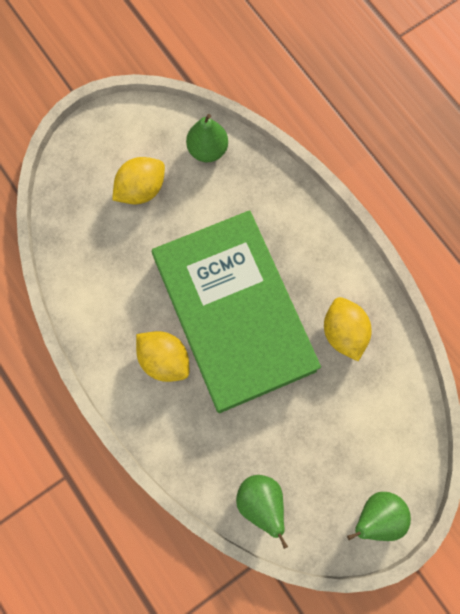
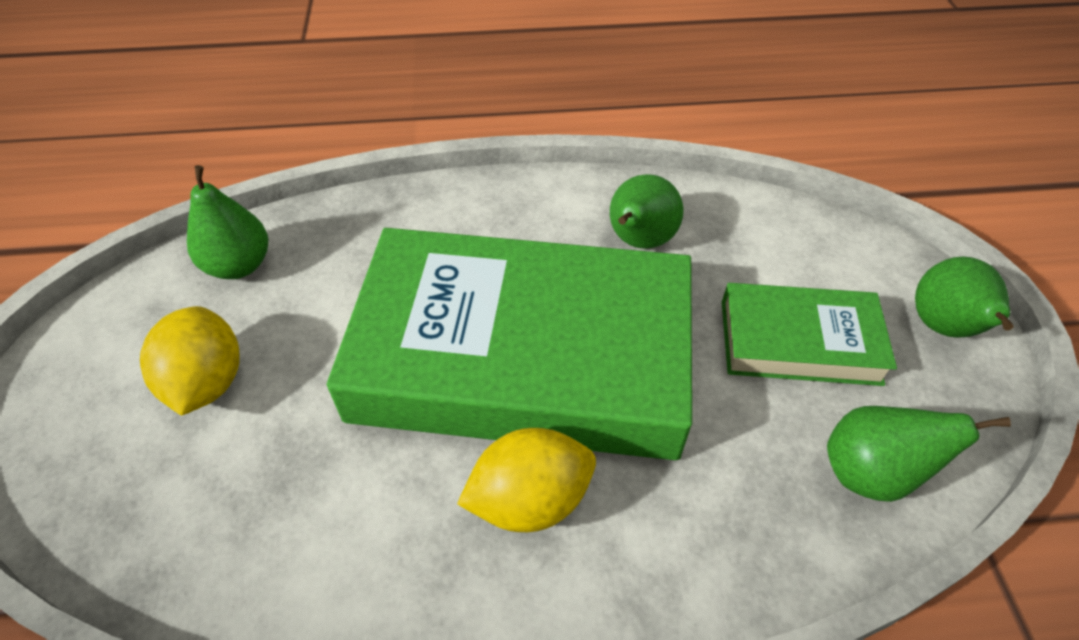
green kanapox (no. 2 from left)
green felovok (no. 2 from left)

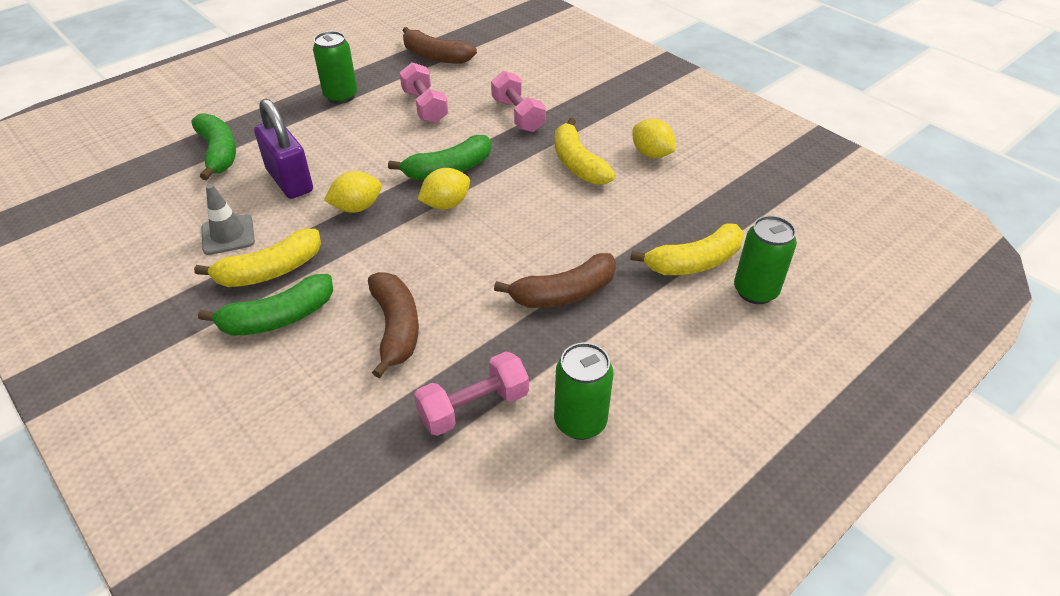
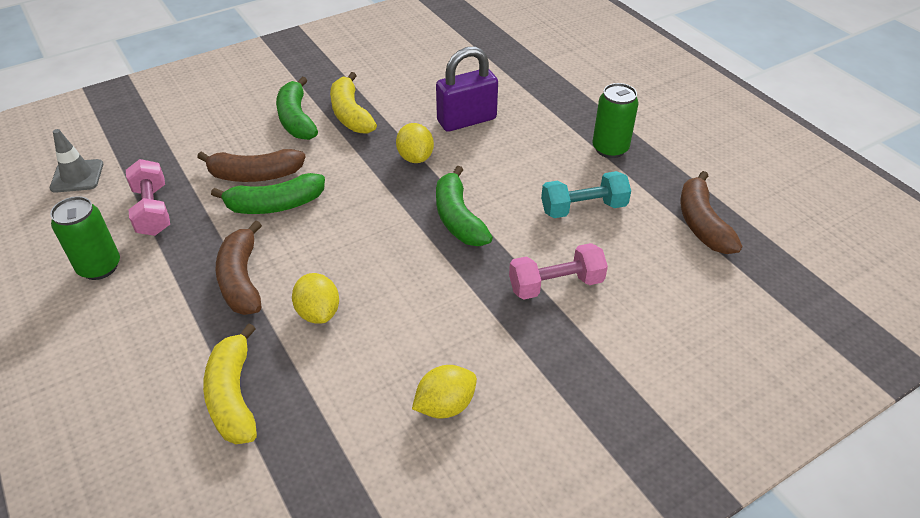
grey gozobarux
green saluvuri (no. 1 from left)
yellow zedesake (no. 1 from left)
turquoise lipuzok
brown saluvuri (no. 3 from left)
yellow saluvuri (no. 2 from left in the first image)
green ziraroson (no. 3 from left in the first image)

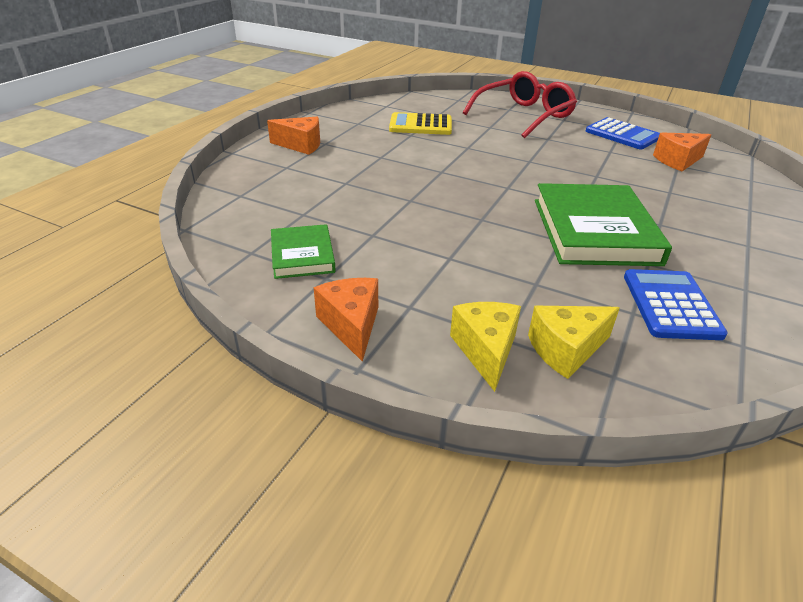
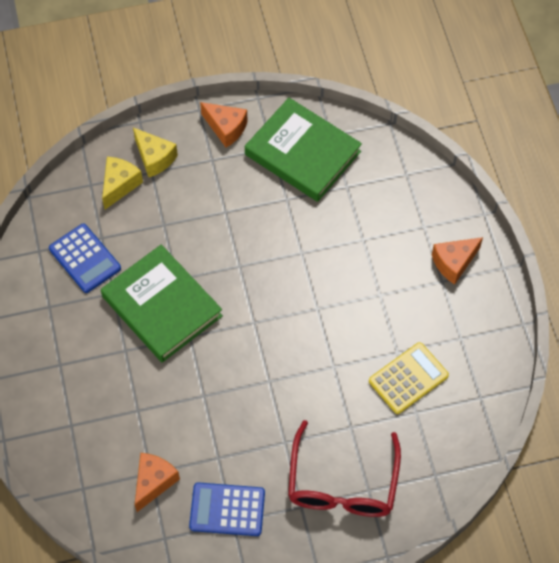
green felovok (no. 2 from left)

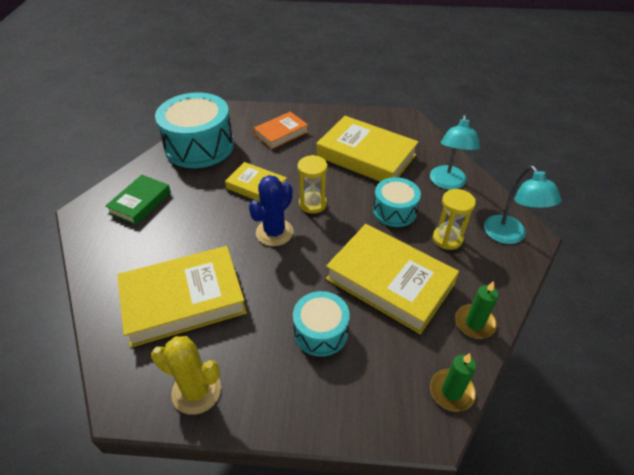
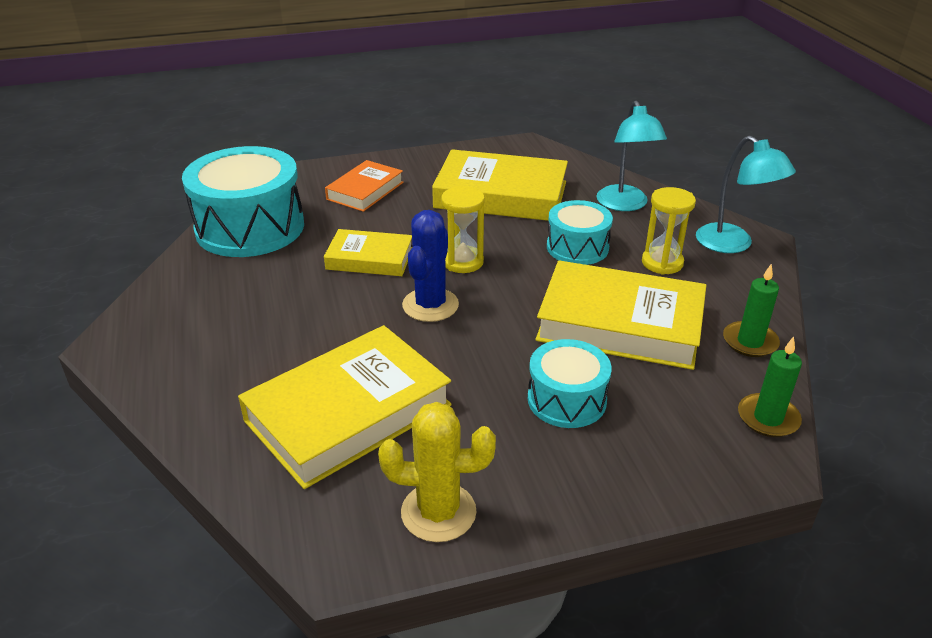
green felovok

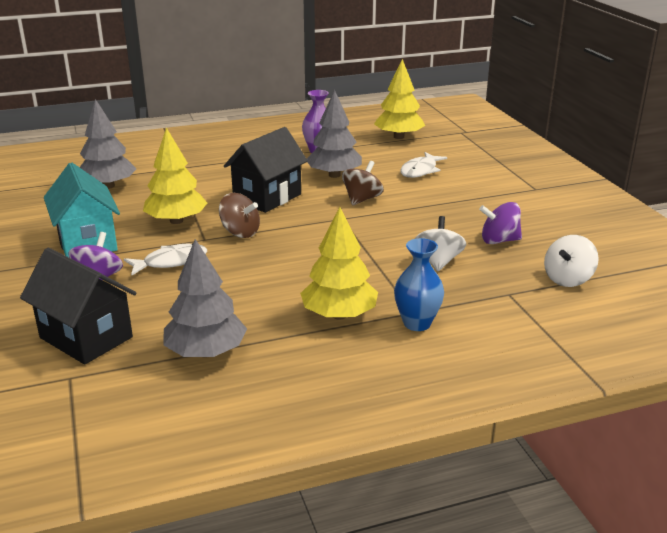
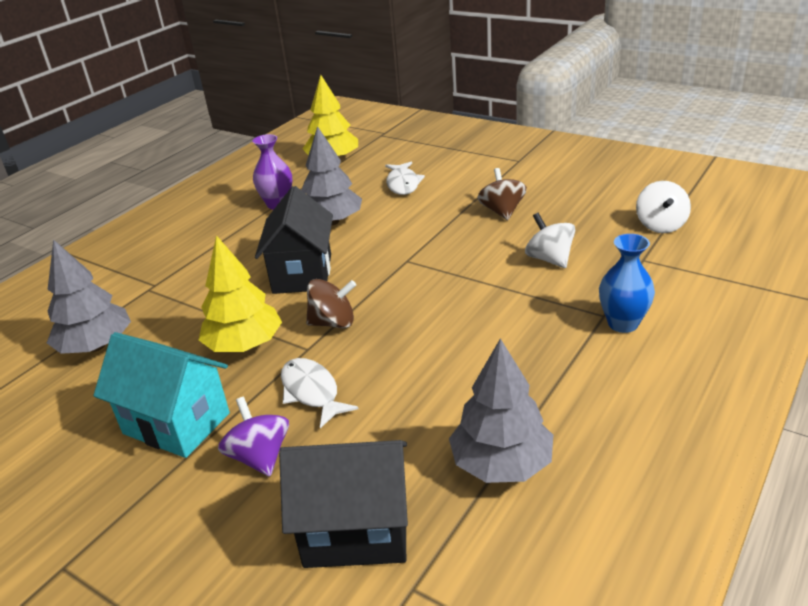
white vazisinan (no. 1 from left)
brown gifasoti (no. 2 from left)
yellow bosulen (no. 2 from left in the first image)
purple gifasoti (no. 2 from left in the first image)

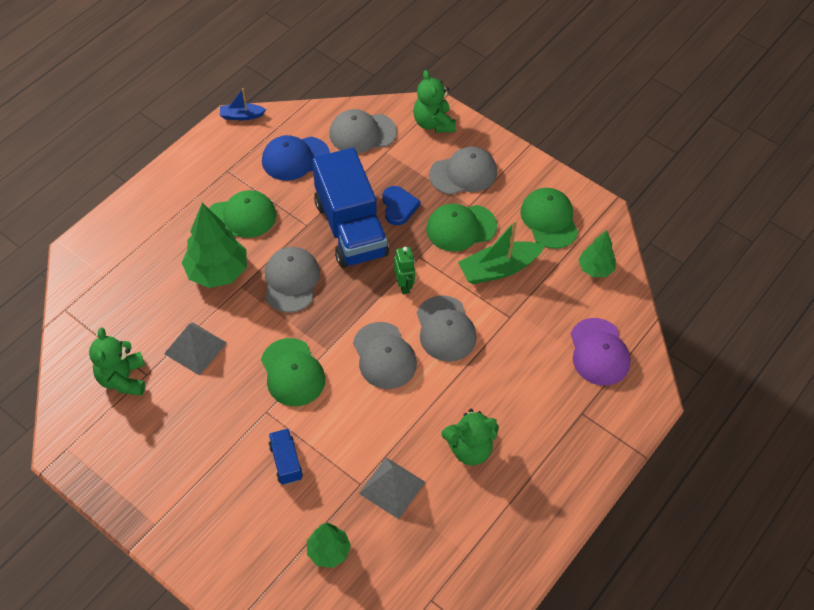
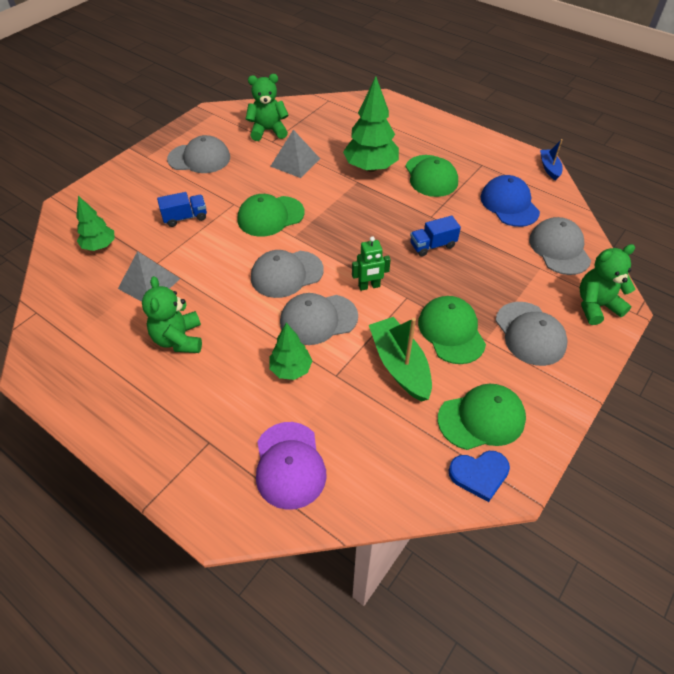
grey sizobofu (no. 1 from left)
purple sizobofu
green bosulen (no. 2 from left)
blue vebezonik (no. 2 from left)
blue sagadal

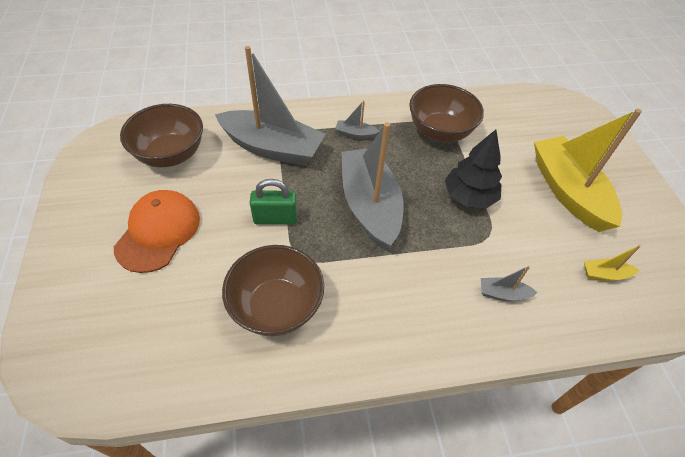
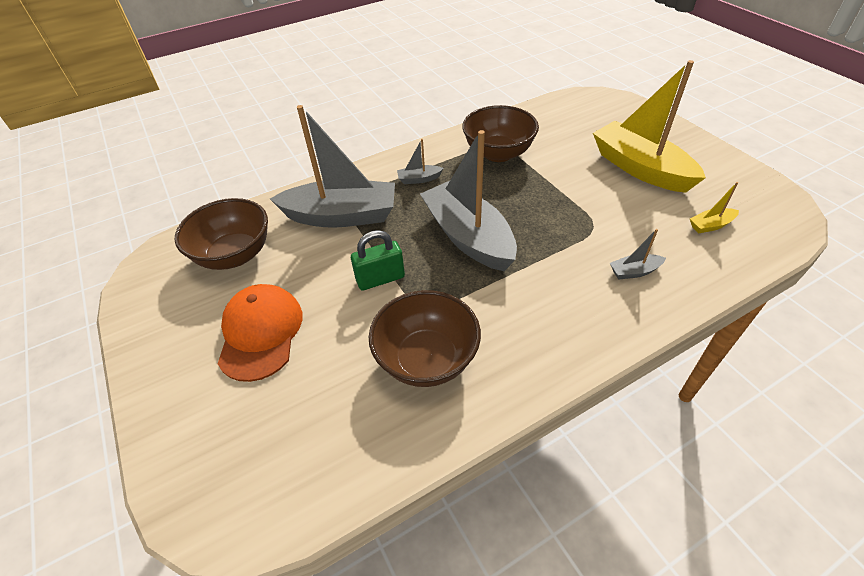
black bosulen

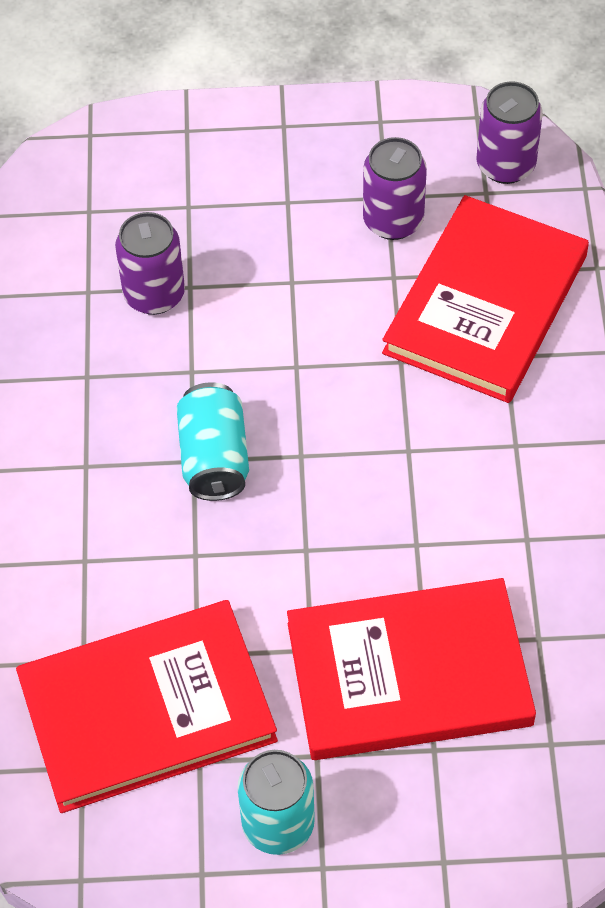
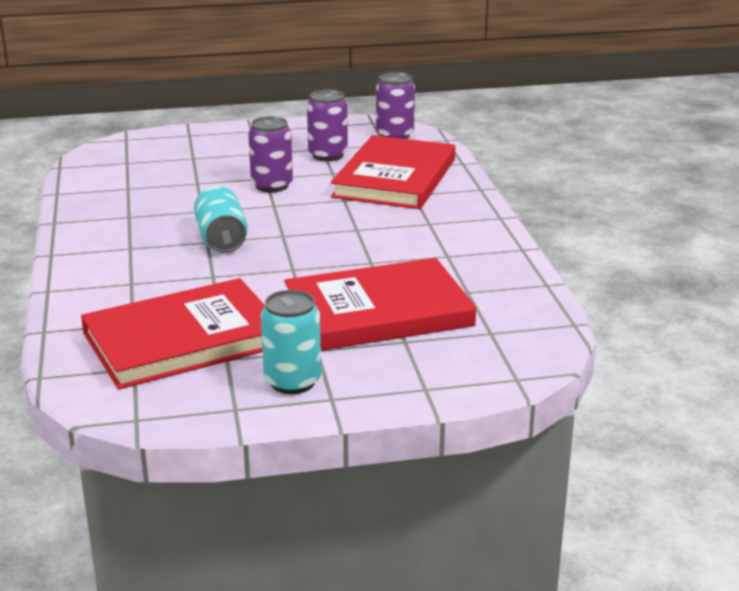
purple ziraroson (no. 1 from left)

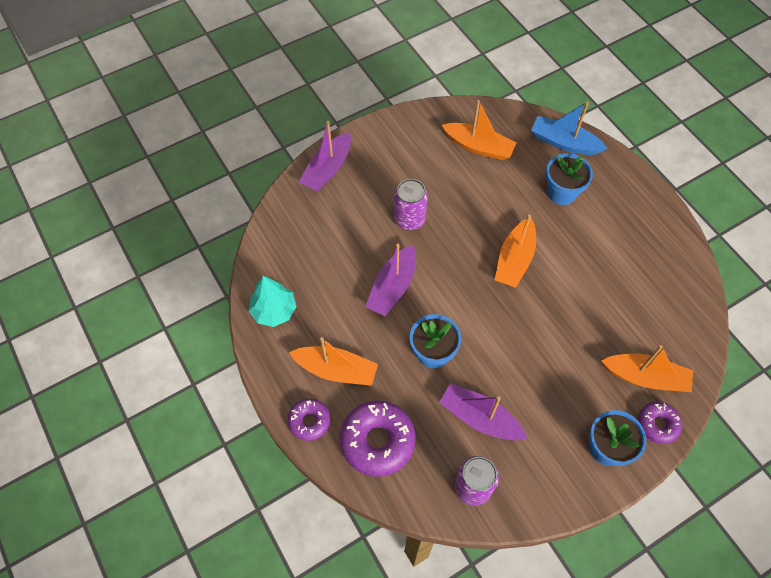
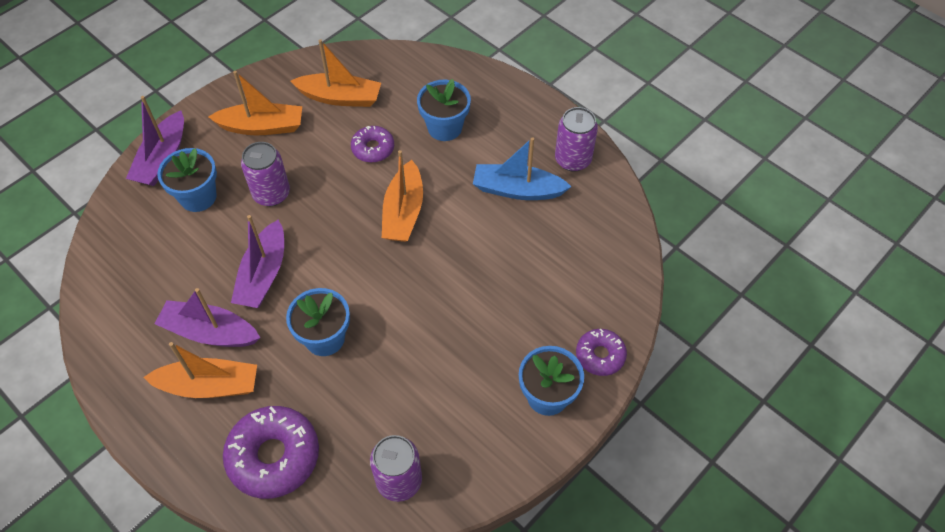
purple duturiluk (no. 2 from left)
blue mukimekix (no. 1 from left)
orange duturiluk (no. 2 from left)
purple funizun (no. 2 from left)
blue duturiluk
purple ziraroson (no. 3 from left)
turquoise bosulen

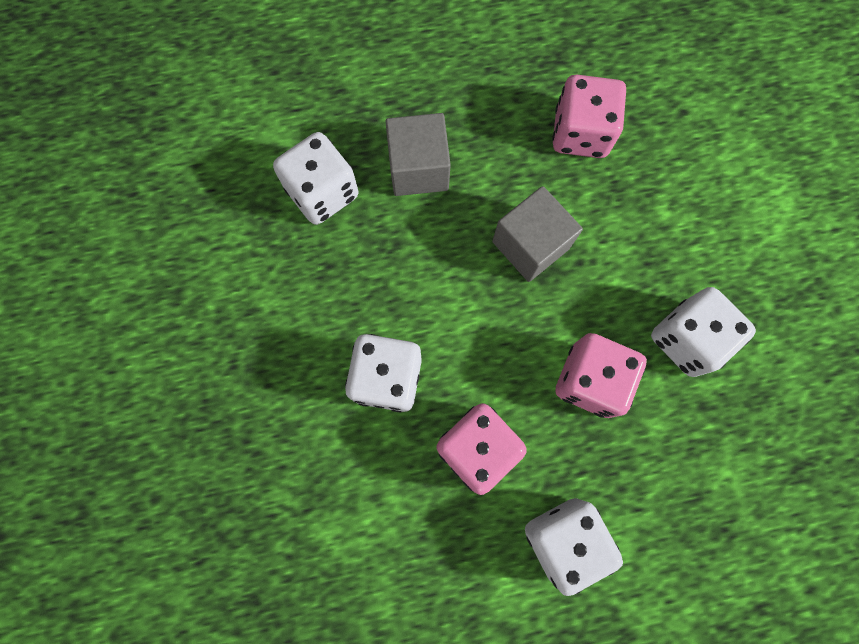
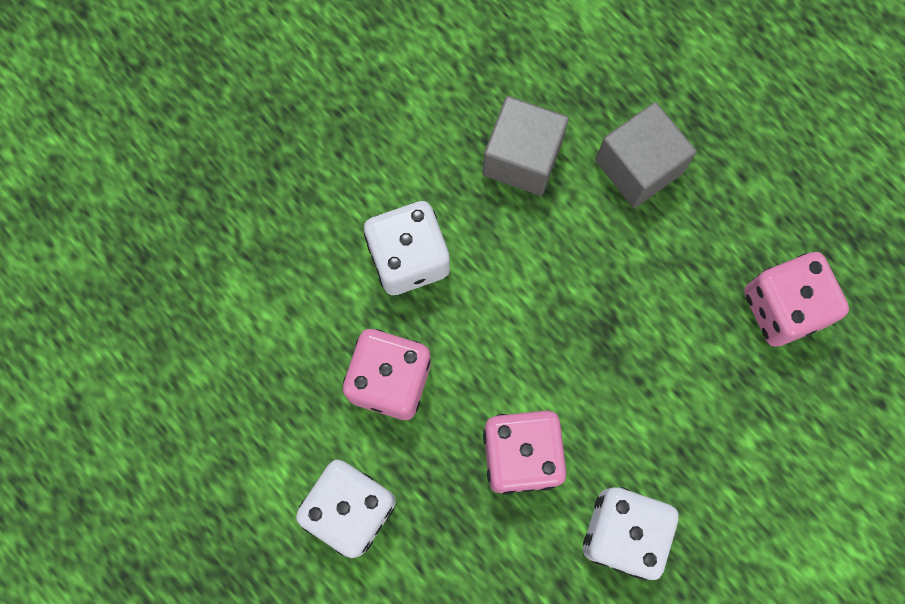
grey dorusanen (no. 1 from left)
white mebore (no. 1 from left in the first image)

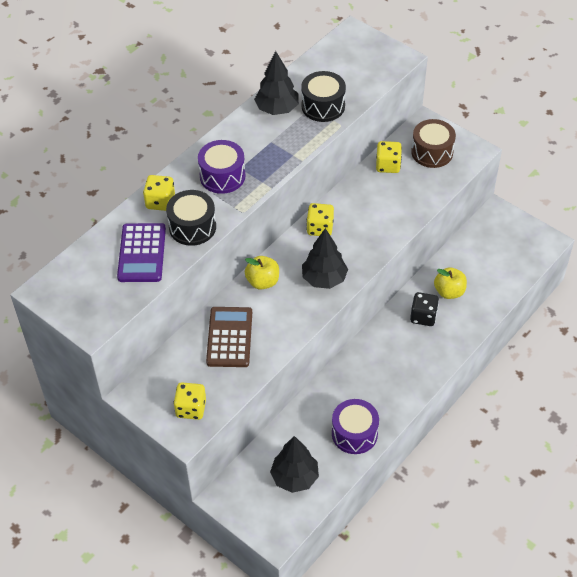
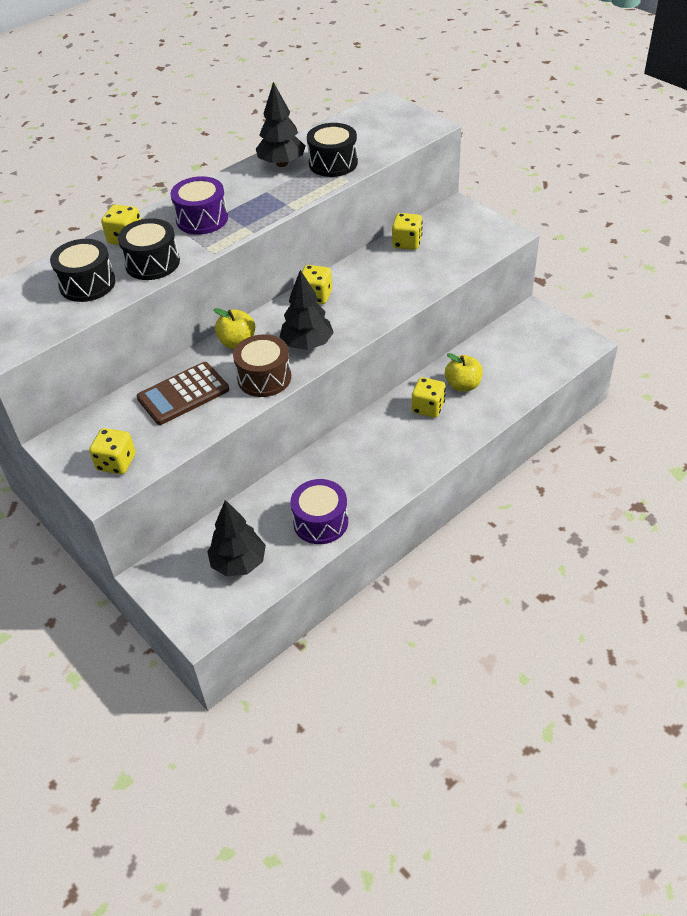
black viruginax (no. 1 from left)
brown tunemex
brown viruginax
yellow mebore (no. 5 from left)

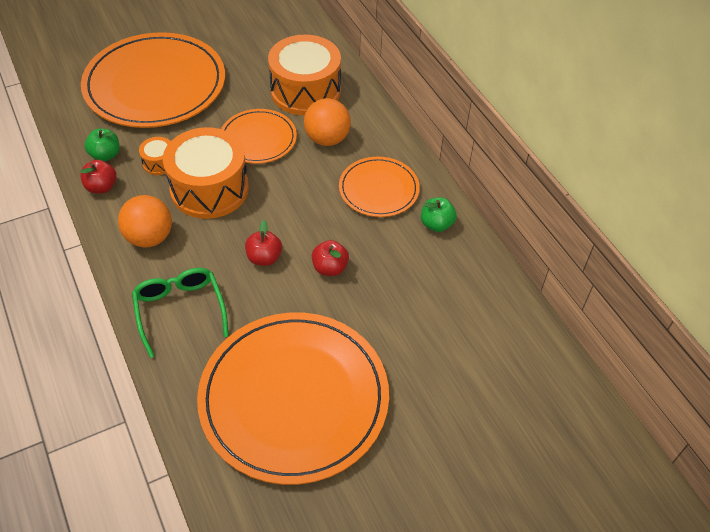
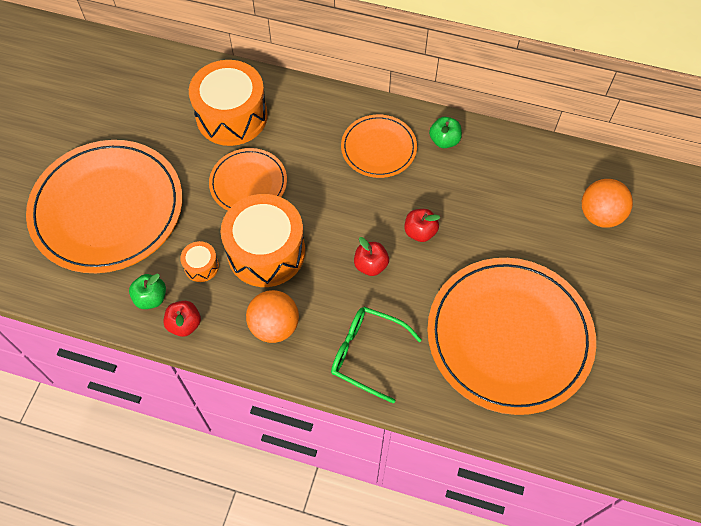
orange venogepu (no. 2 from left)

